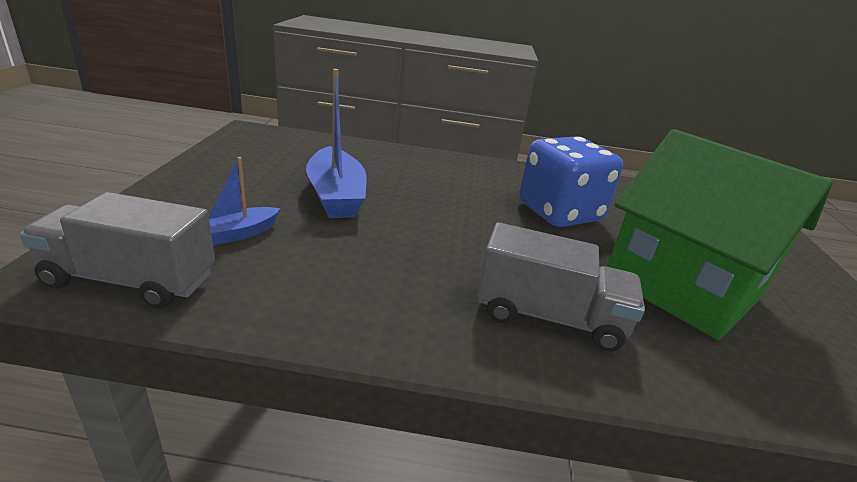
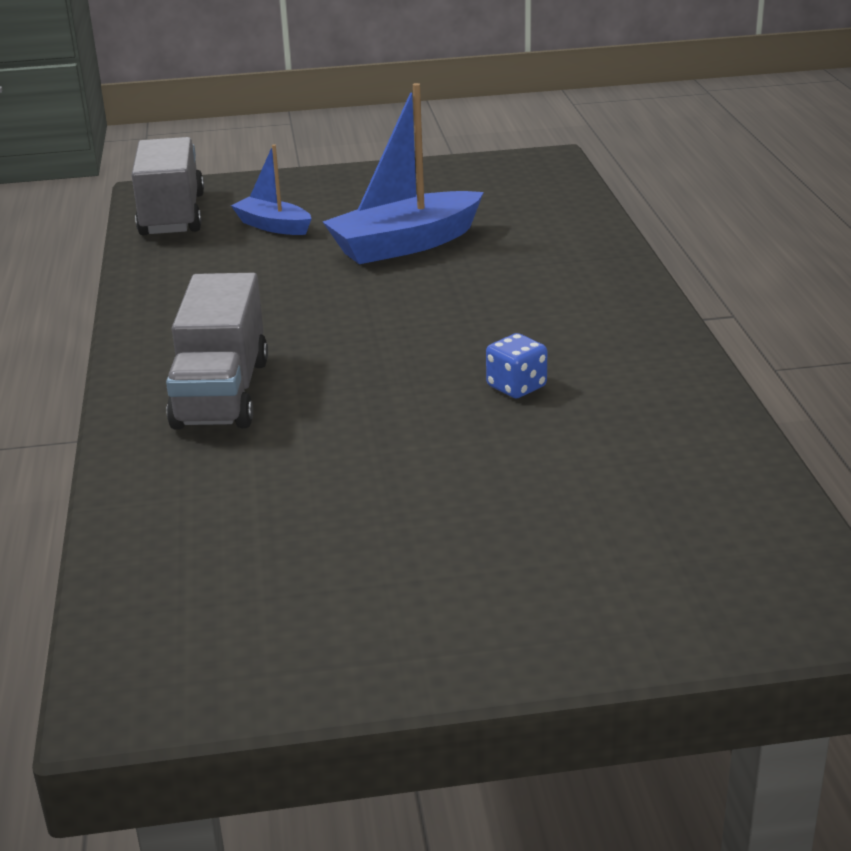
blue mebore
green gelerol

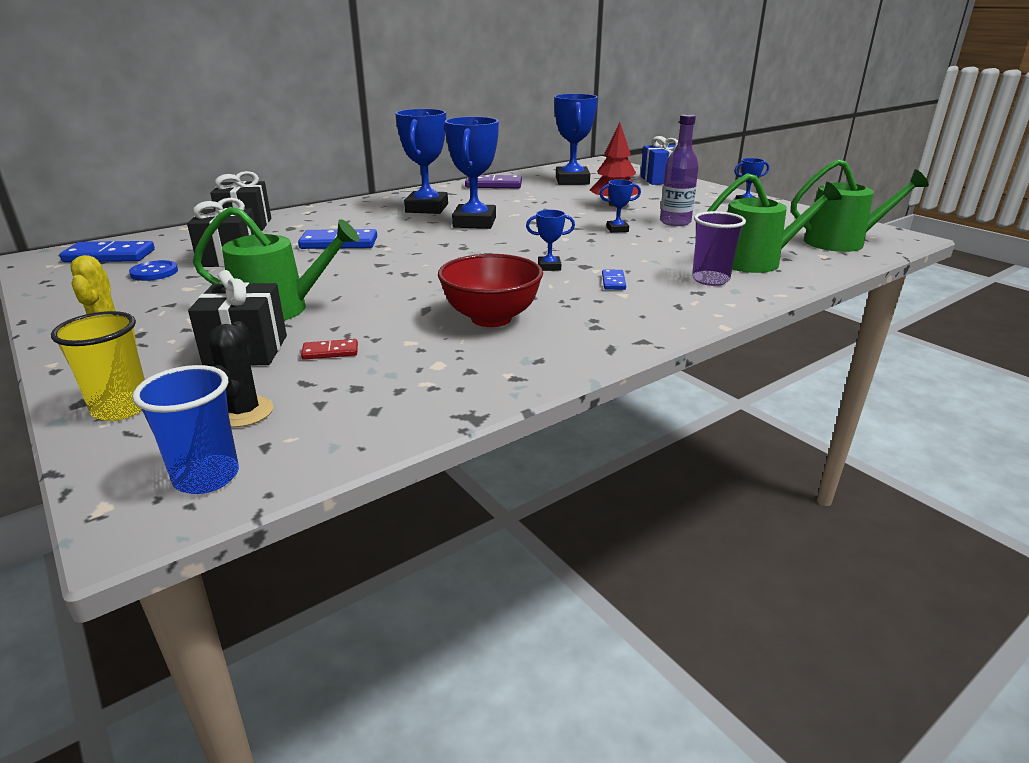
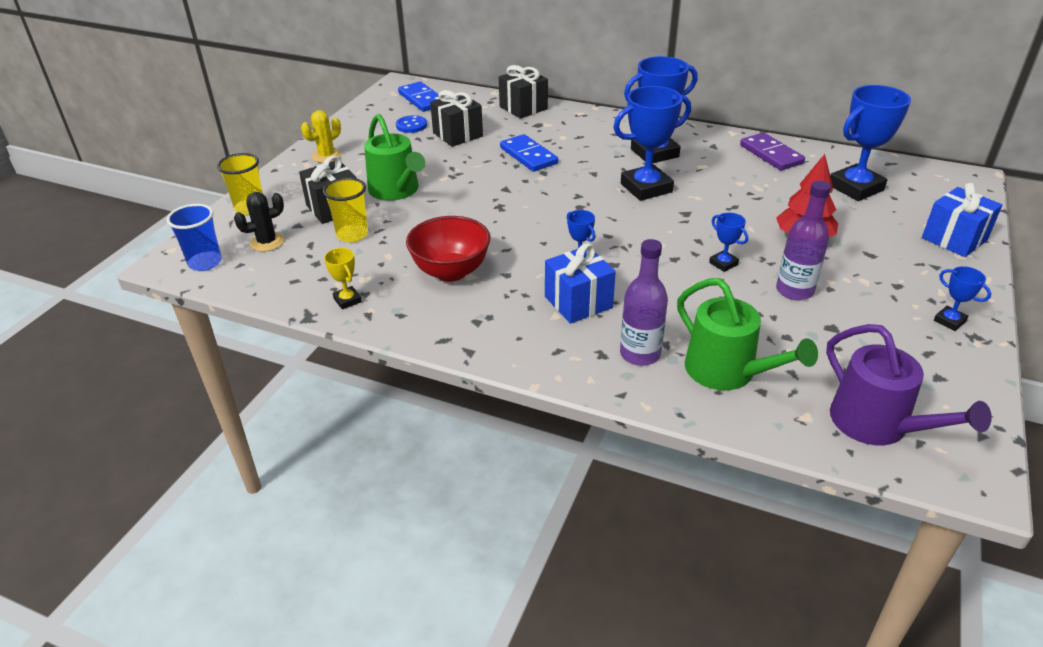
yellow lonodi (no. 2 from left)
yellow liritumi
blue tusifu (no. 1 from left)
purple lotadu (no. 1 from left)
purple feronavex

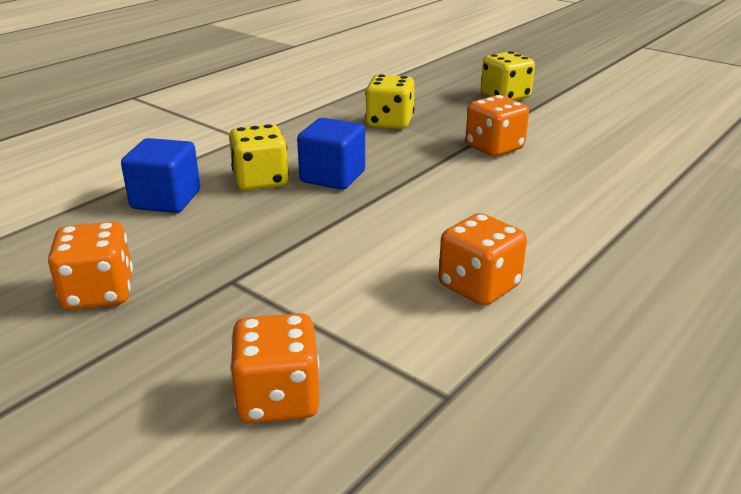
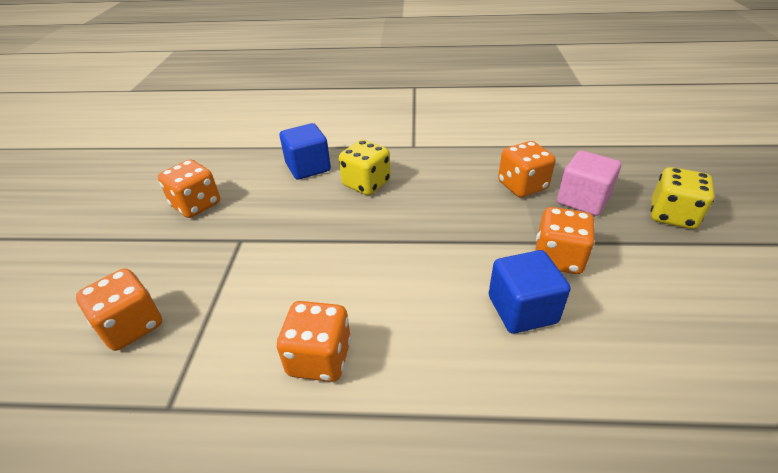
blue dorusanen (no. 2 from left)
orange mebore (no. 4 from left)
pink dorusanen

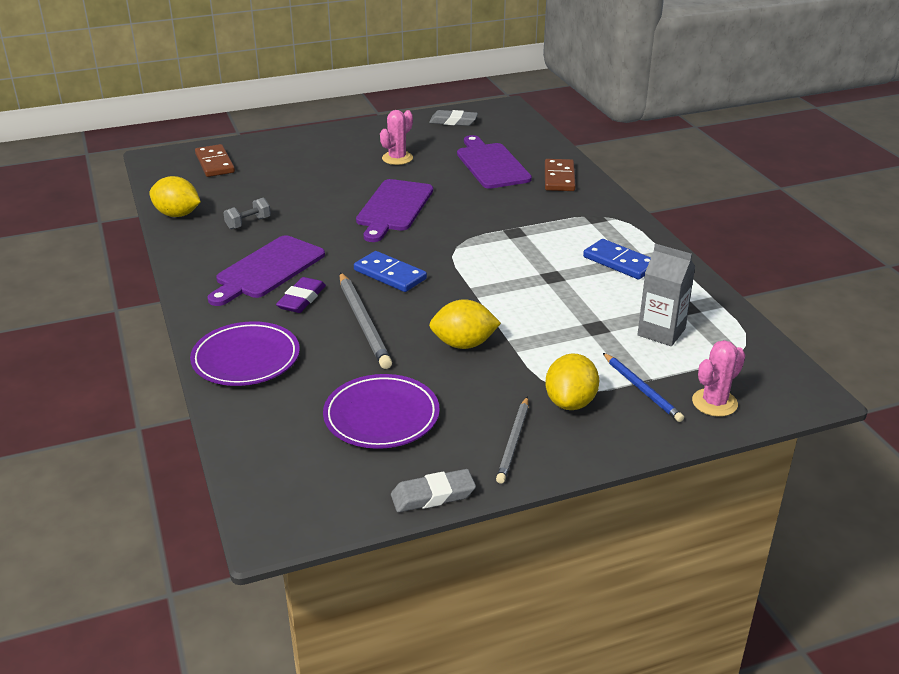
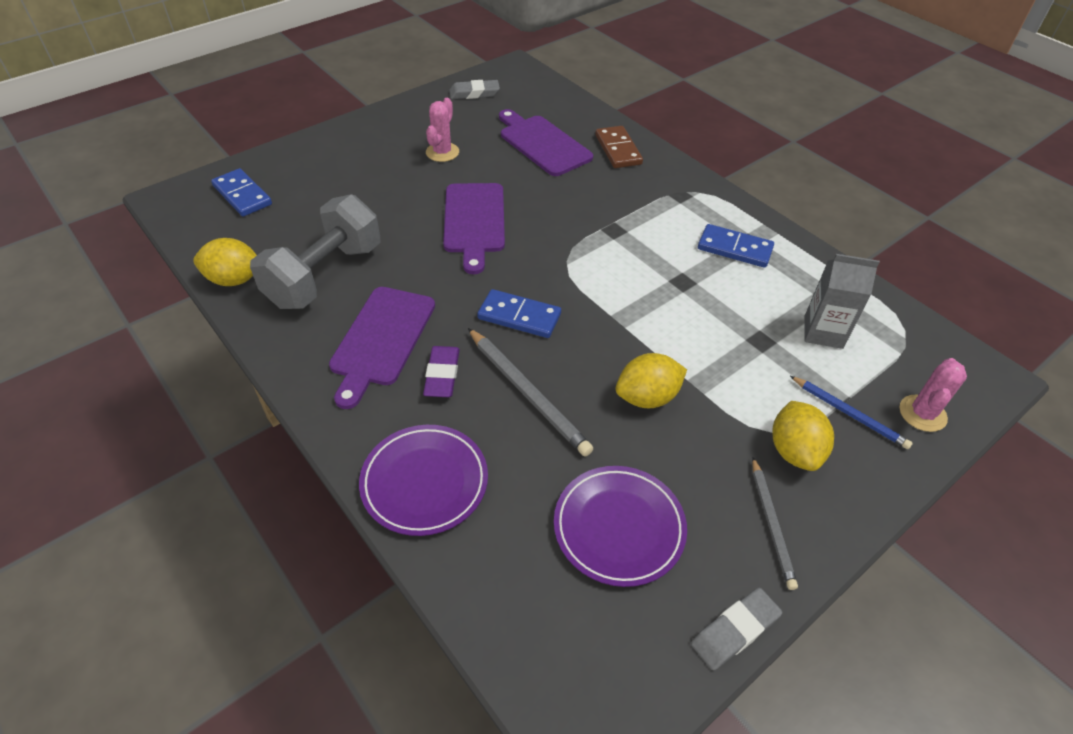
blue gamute (no. 1 from left)
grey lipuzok

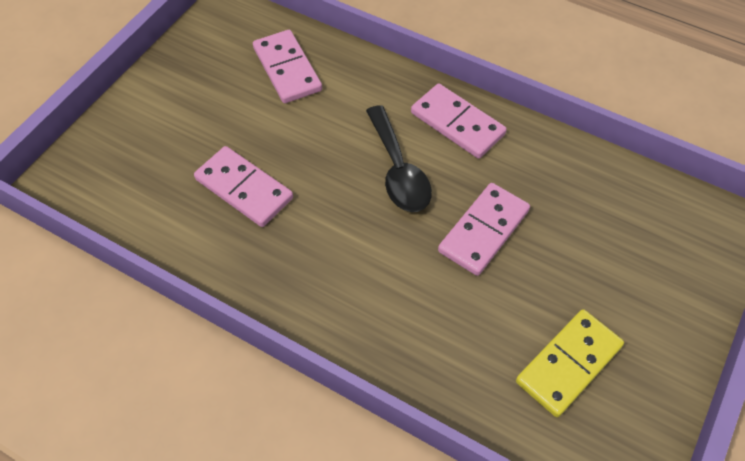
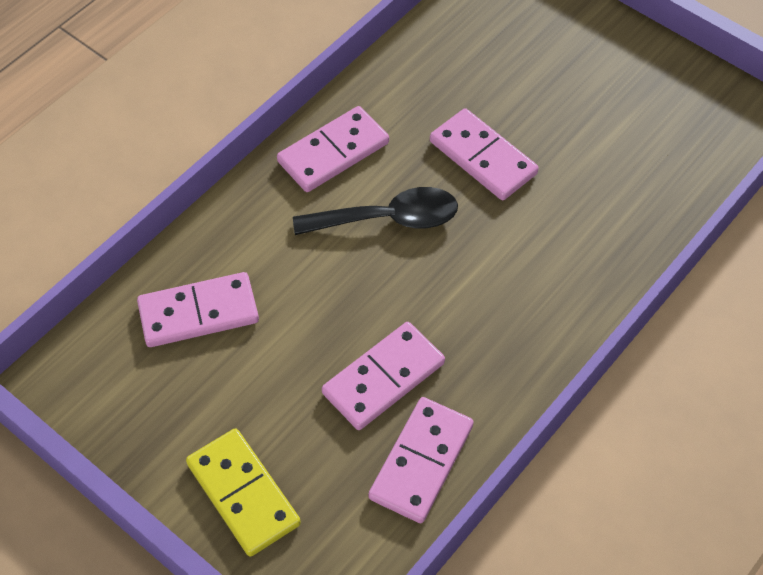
yellow gamute
pink gamute (no. 4 from left)

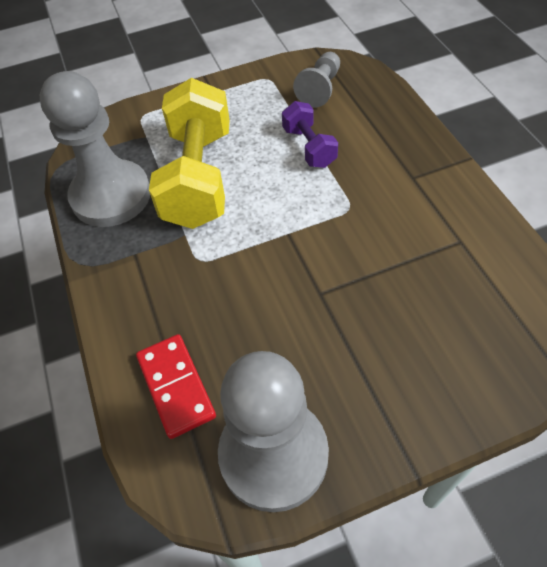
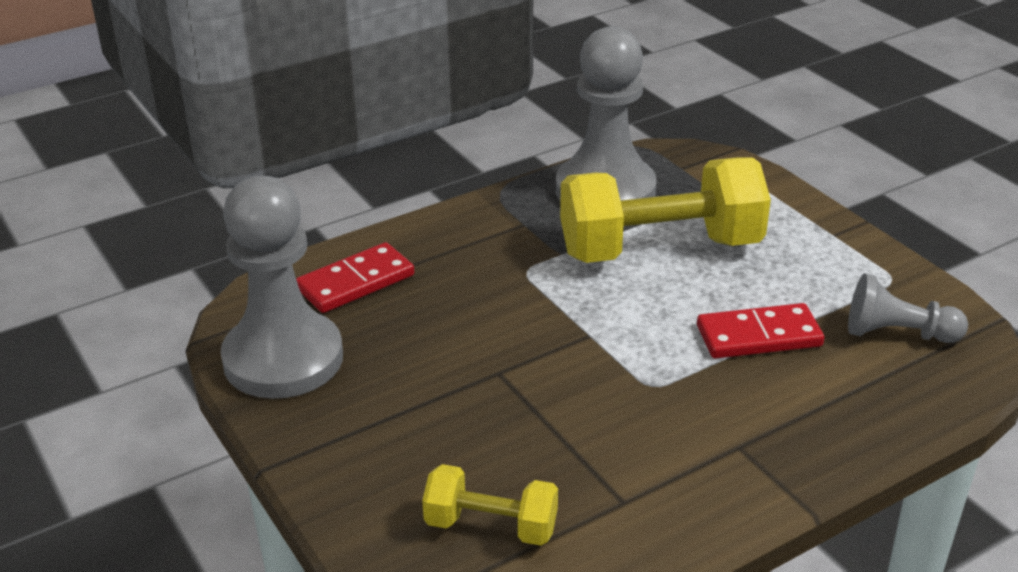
yellow lipuzok (no. 1 from left)
red gamute (no. 2 from left)

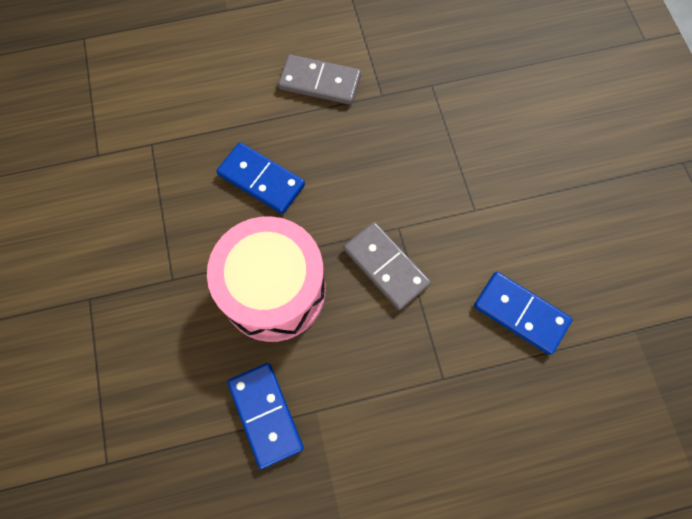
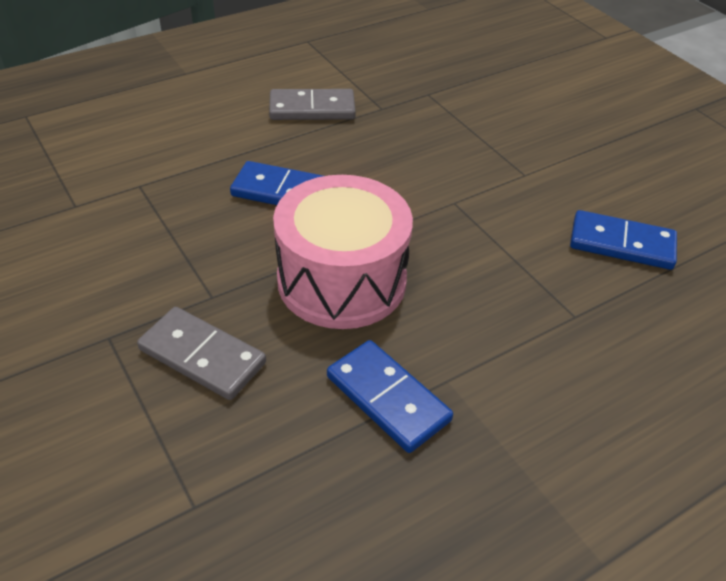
grey gamute (no. 1 from left)

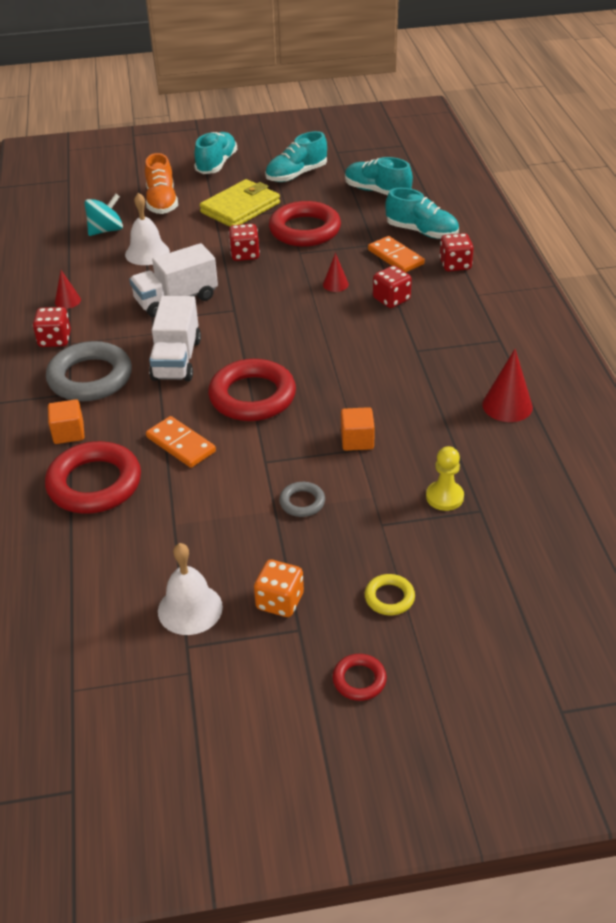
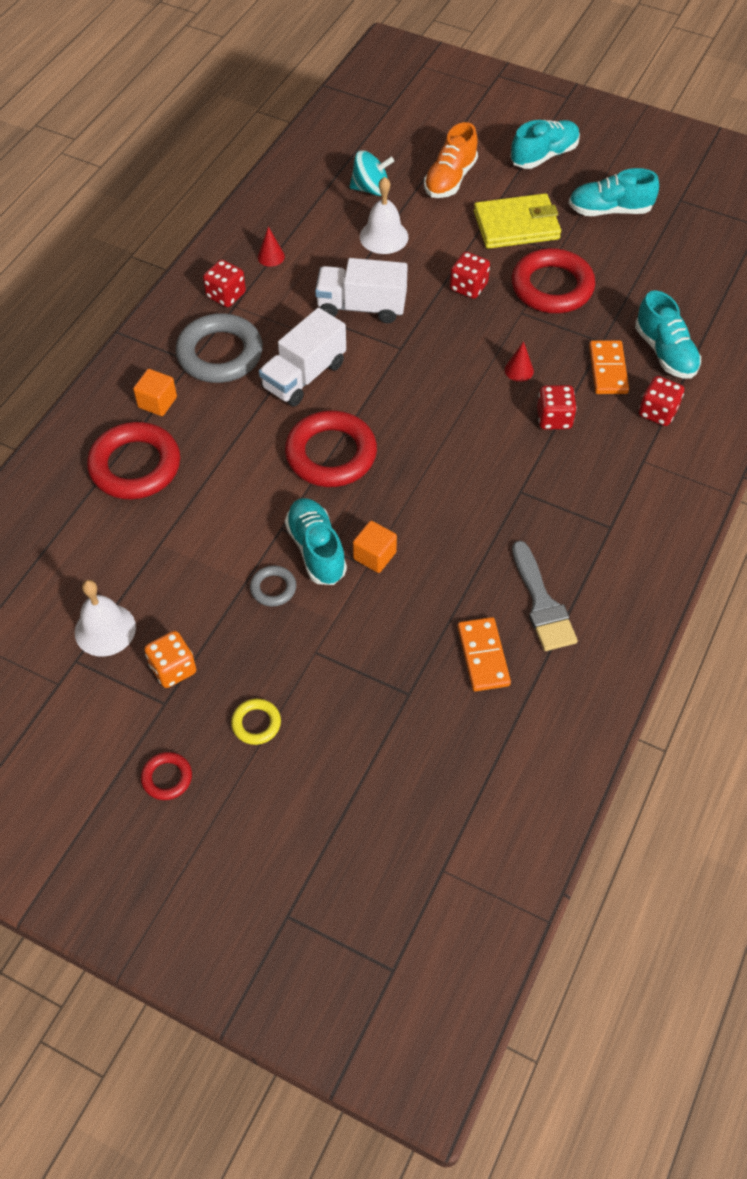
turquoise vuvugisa (no. 1 from left)
orange gamute (no. 1 from left)
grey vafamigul
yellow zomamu

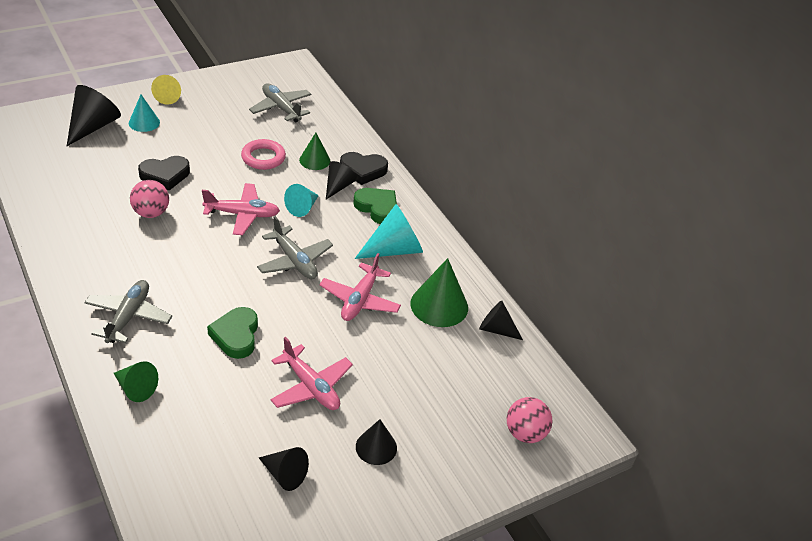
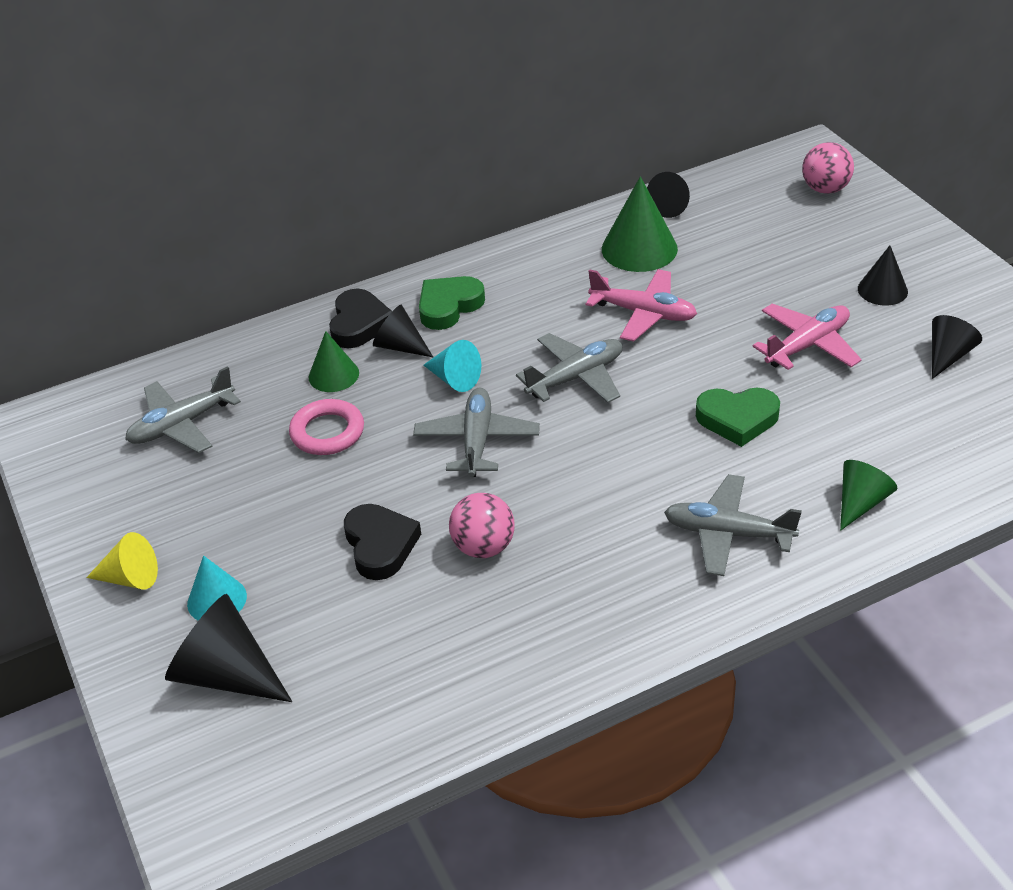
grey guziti (no. 2 from left)
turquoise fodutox (no. 3 from left in the first image)

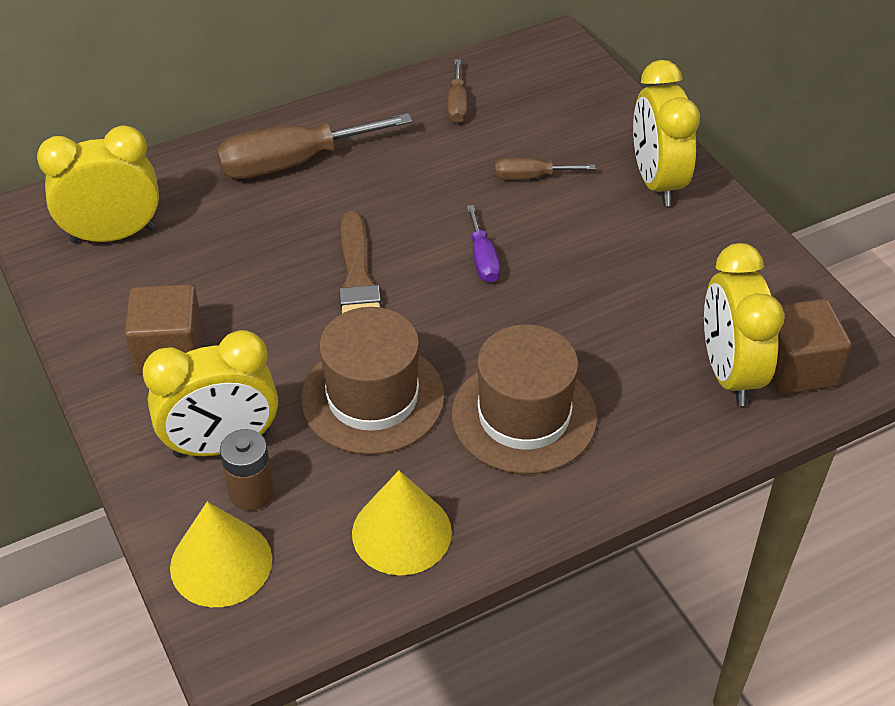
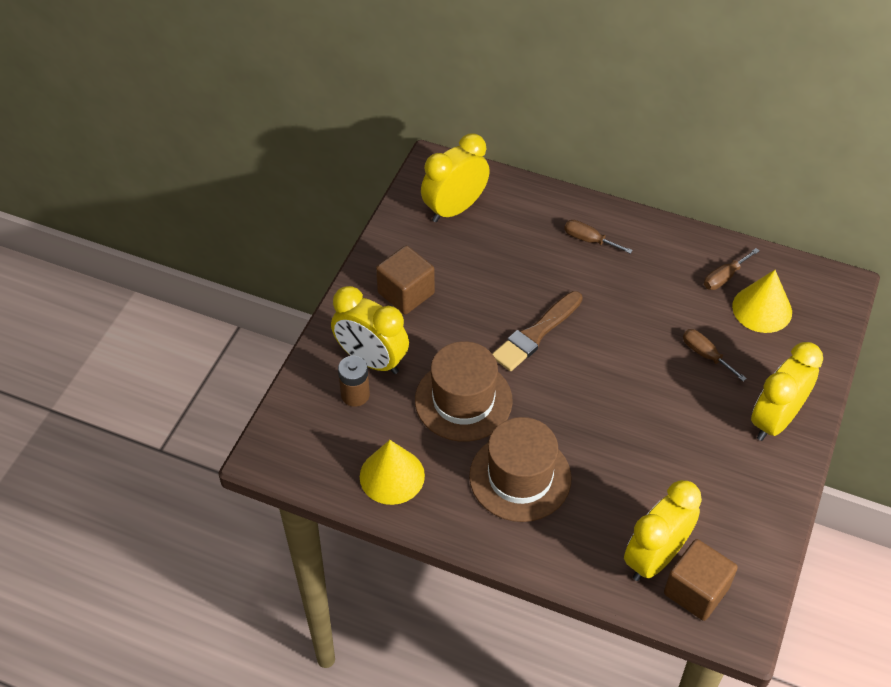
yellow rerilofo (no. 2 from left)
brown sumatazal (no. 1 from left)
yellow fodutox (no. 2 from left)
purple sumatazal

